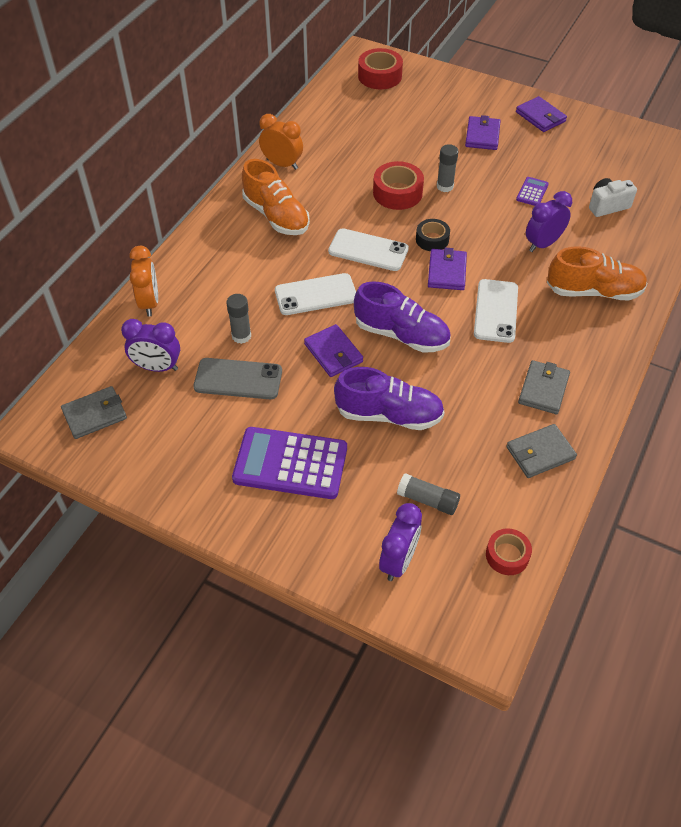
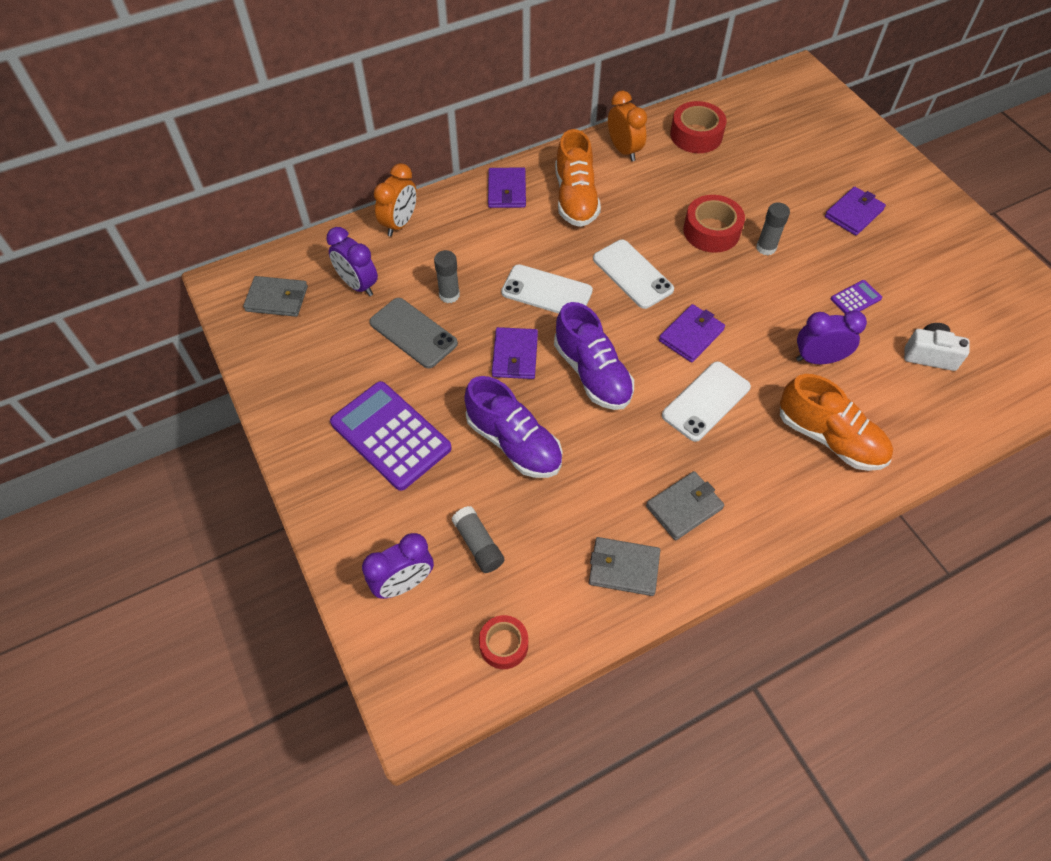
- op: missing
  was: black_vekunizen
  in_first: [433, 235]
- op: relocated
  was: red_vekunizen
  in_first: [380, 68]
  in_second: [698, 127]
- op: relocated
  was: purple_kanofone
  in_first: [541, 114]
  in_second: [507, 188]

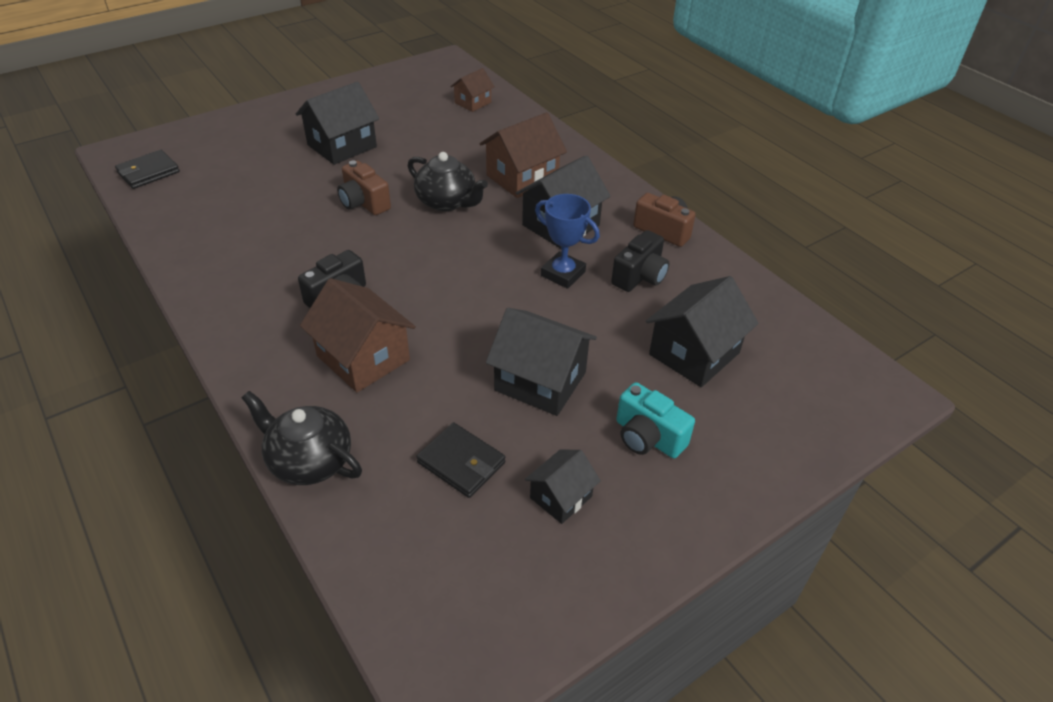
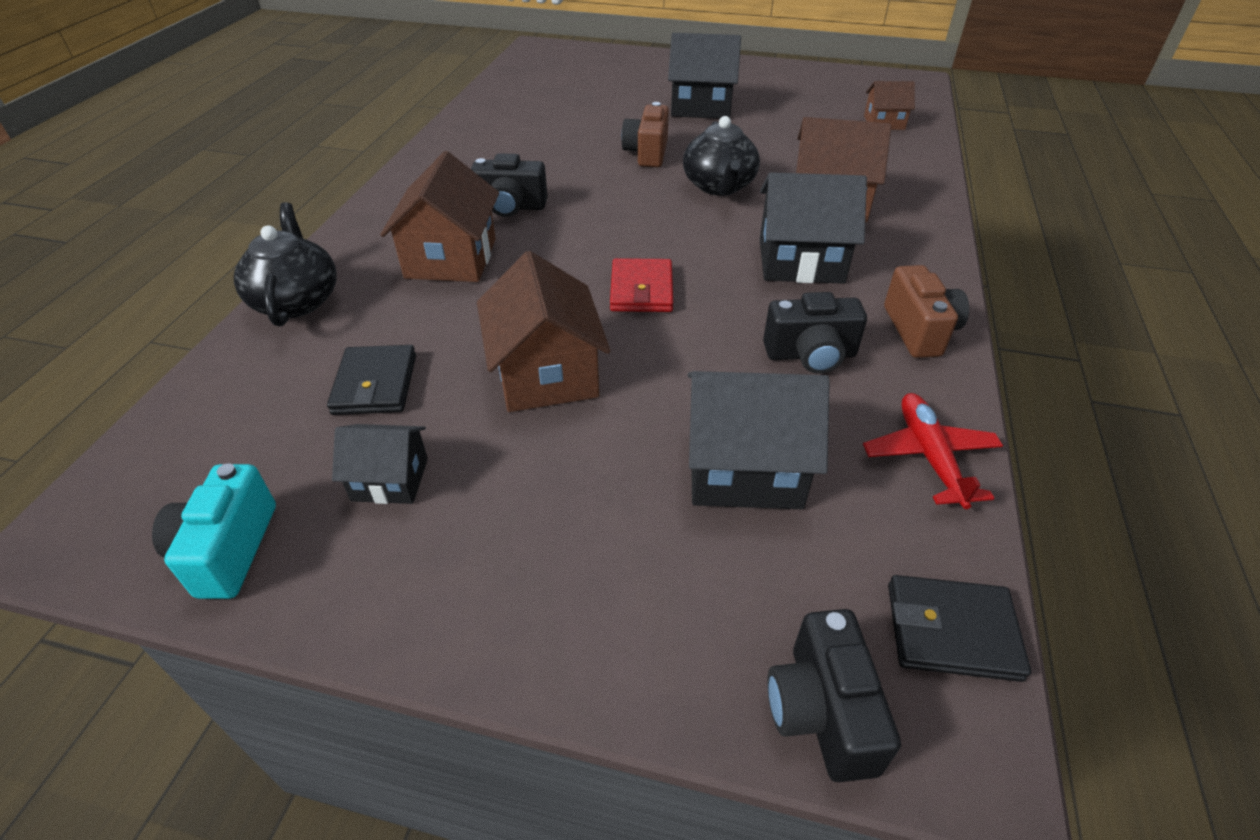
- op: missing
  was: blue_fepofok
  in_first: [567, 241]
- op: appeared
  now: red_kanofone
  in_second: [641, 285]
- op: appeared
  now: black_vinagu
  in_second: [834, 695]
- op: appeared
  now: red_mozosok
  in_second: [933, 451]
- op: relocated
  was: black_kanofone
  in_first: [147, 169]
  in_second: [959, 628]
- op: relocated
  was: turquoise_vinagu
  in_first: [655, 420]
  in_second: [214, 531]
- op: colour
  was: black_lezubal
  now: brown_lezubal
  in_first: [541, 362]
  in_second: [544, 331]

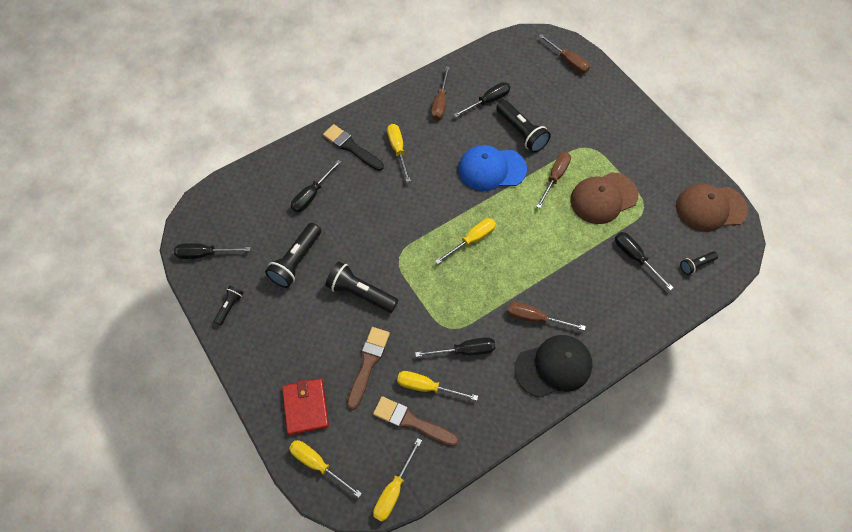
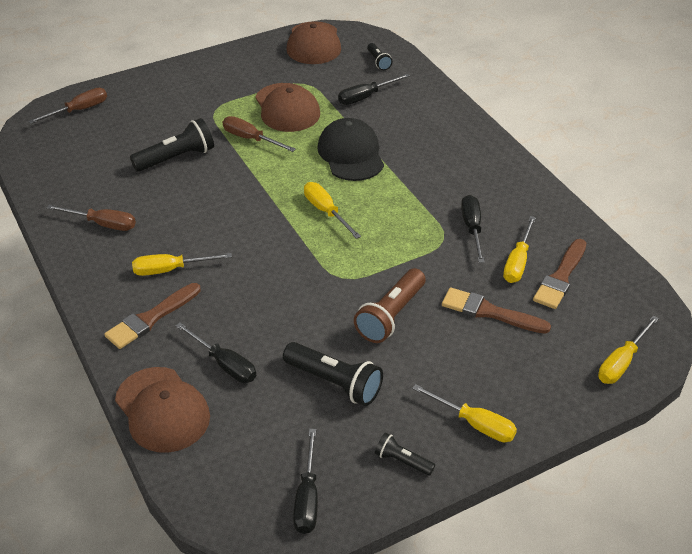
- op: missing
  was: red_kanofone
  in_first: [305, 406]
- op: missing
  was: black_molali
  in_first: [481, 99]
- op: missing
  was: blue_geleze
  in_first: [492, 168]
- op: missing
  was: brown_molali
  in_first: [546, 316]
- op: appeared
  now: brown_geleze
  in_second: [162, 410]
- op: relocated
  was: yellow_molali
  in_first: [397, 480]
  in_second: [464, 413]
- op: relocated
  was: black_geleze
  in_first: [554, 366]
  in_second: [350, 149]
- op: colour
  was: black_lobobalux
  now: brown_lobobalux
  in_first: [353, 147]
  in_second: [152, 316]
- op: colour
  was: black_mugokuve
  now: brown_mugokuve
  in_first: [362, 287]
  in_second: [390, 305]

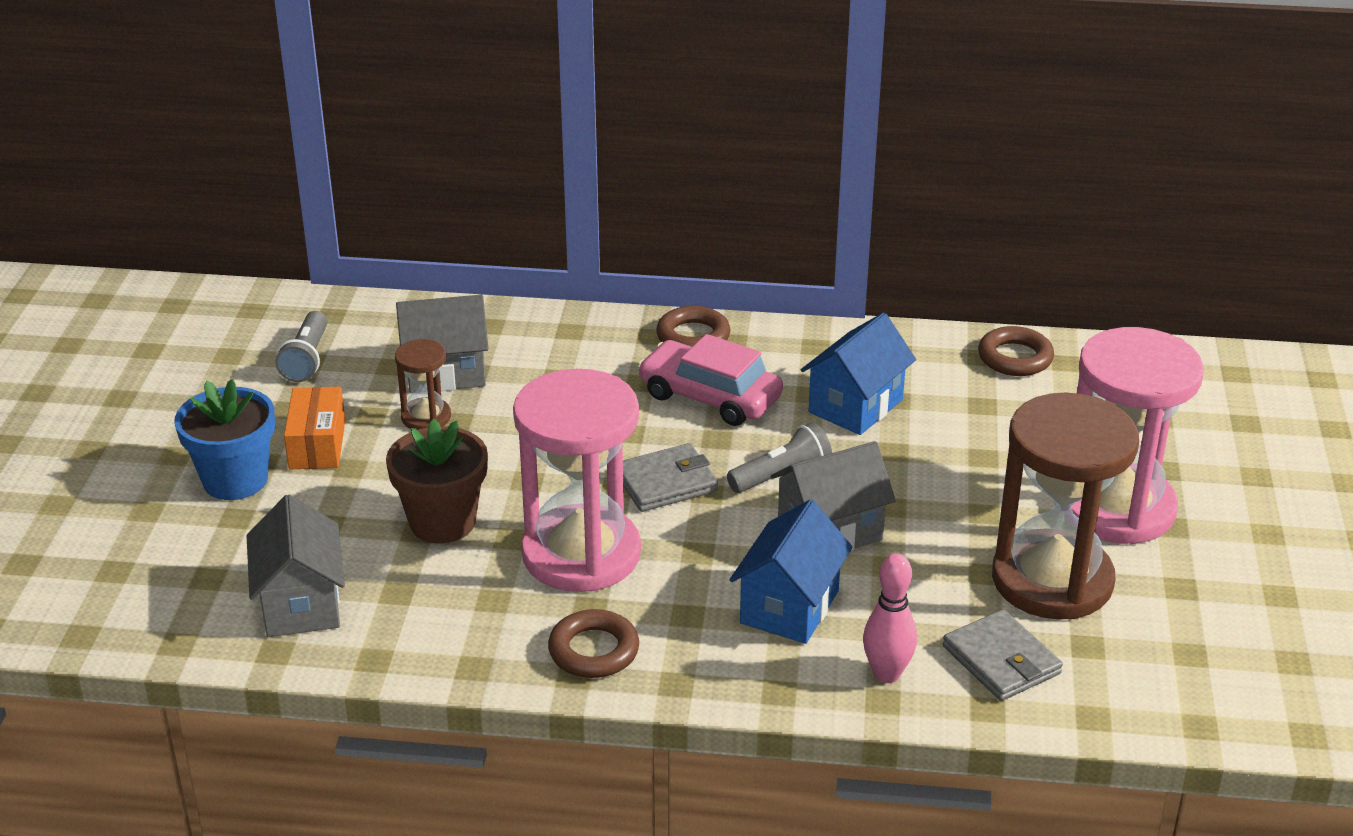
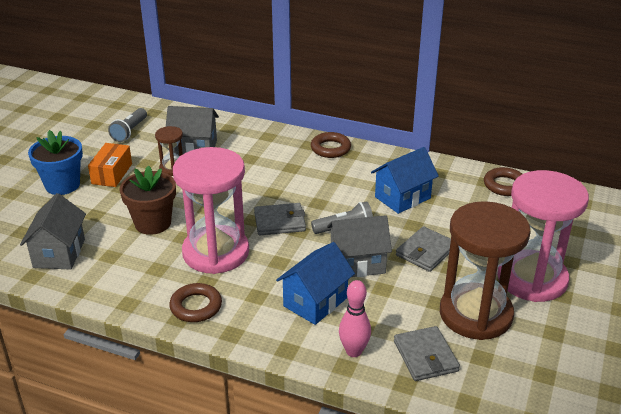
- op: missing
  was: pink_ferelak
  in_first: [710, 380]
- op: appeared
  now: grey_kanofone
  in_second: [423, 249]

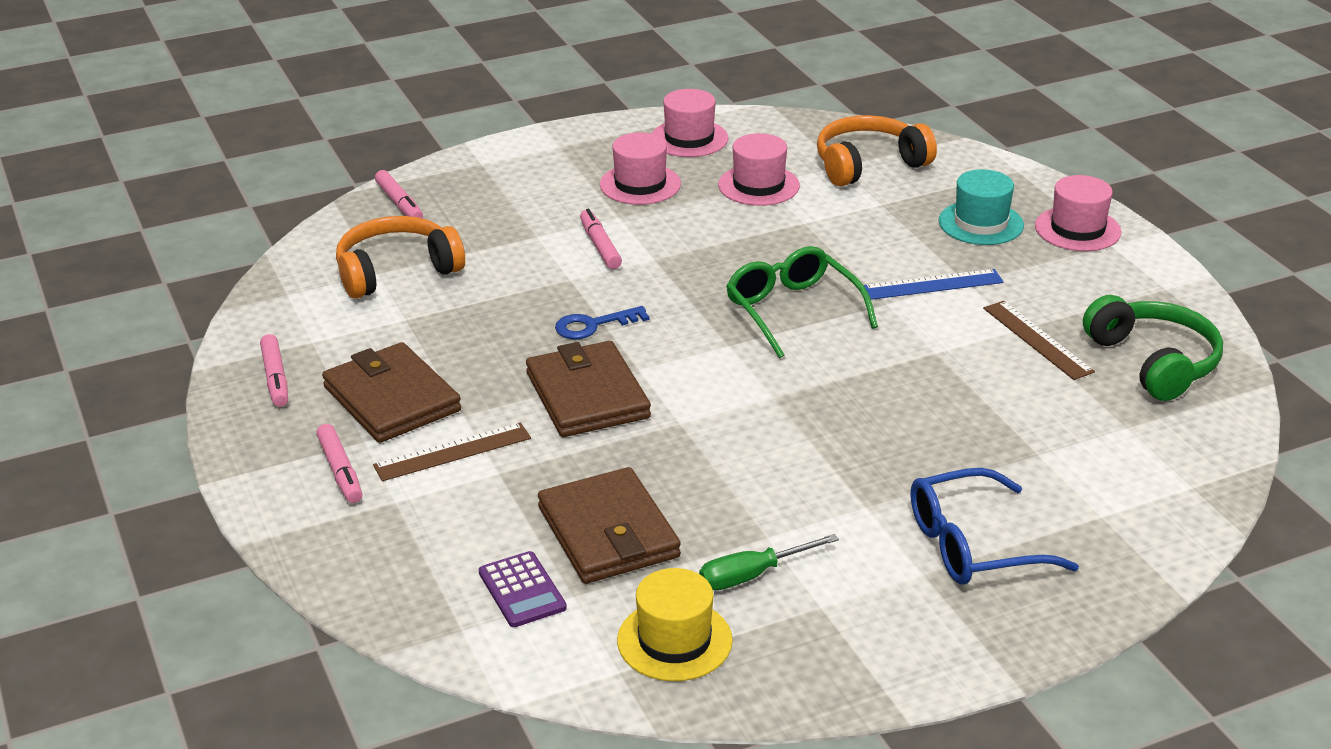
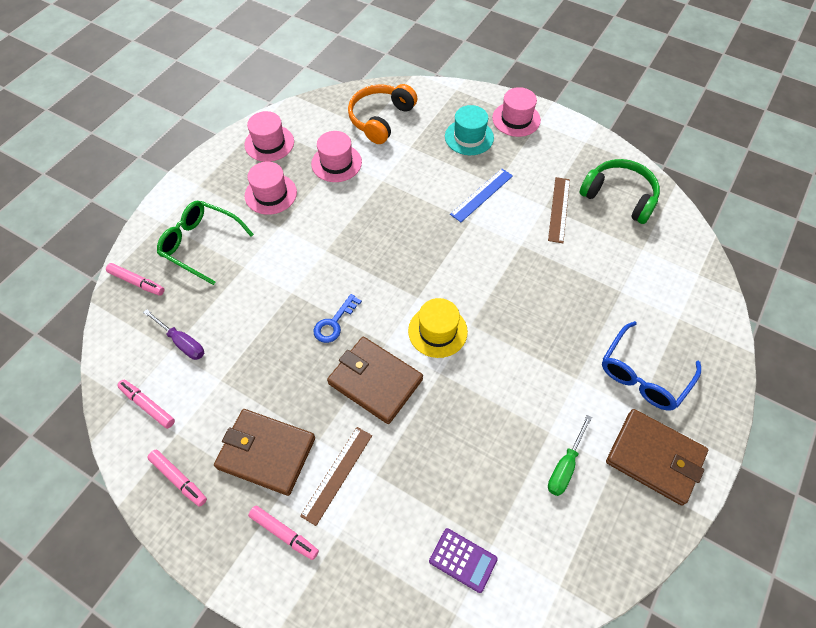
- op: relocated
  was: brown_kanofone
  in_first: [609, 525]
  in_second: [657, 457]
- op: relocated
  was: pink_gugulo
  in_first: [601, 239]
  in_second: [146, 404]
- op: relocated
  was: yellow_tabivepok
  in_first: [675, 624]
  in_second: [438, 328]
- op: relocated
  was: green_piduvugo
  in_first: [802, 302]
  in_second: [205, 243]
- op: exchanged
  was: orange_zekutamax
  now: purple_molali
  in_first: [400, 257]
  in_second: [173, 334]
- op: spun
  was: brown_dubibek
  in_first: [1039, 340]
  in_second: [559, 210]
  clockwise: 75

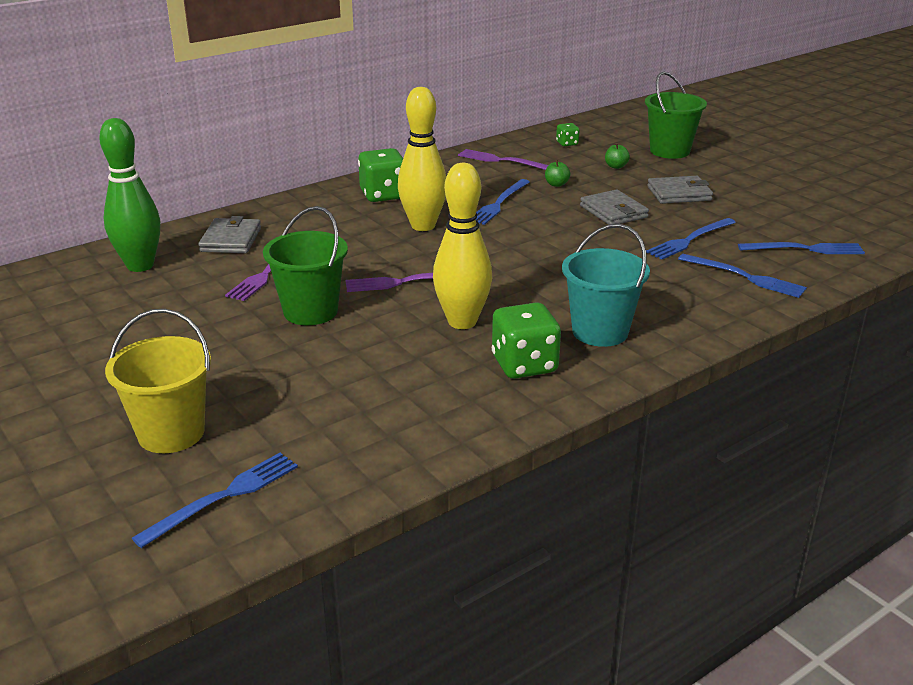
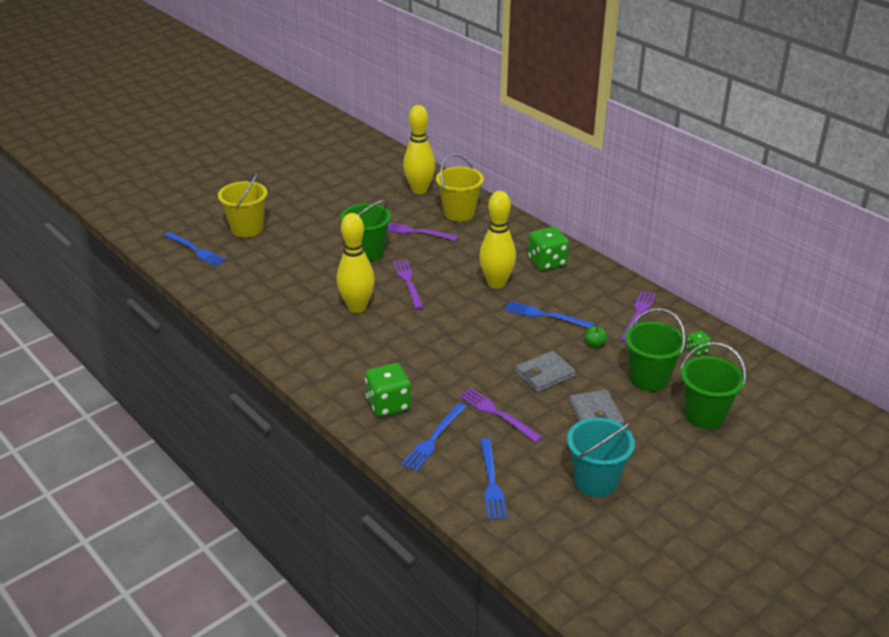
- op: relocated
  was: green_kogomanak
  in_first: [526, 340]
  in_second: [388, 390]
- op: relocated
  was: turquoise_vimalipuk
  in_first: [606, 285]
  in_second: [601, 457]
- op: exchanged
  was: grey_kanofone
  now: yellow_vimalipuk
  in_first: [230, 234]
  in_second: [460, 188]
- op: exchanged
  was: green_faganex
  now: green_vimalipuk
  in_first: [617, 156]
  in_second: [655, 349]
- op: colour
  was: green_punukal
  now: yellow_punukal
  in_first: [129, 195]
  in_second: [419, 149]
- op: colour
  was: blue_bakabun
  now: purple_bakabun
  in_first: [691, 239]
  in_second: [501, 415]

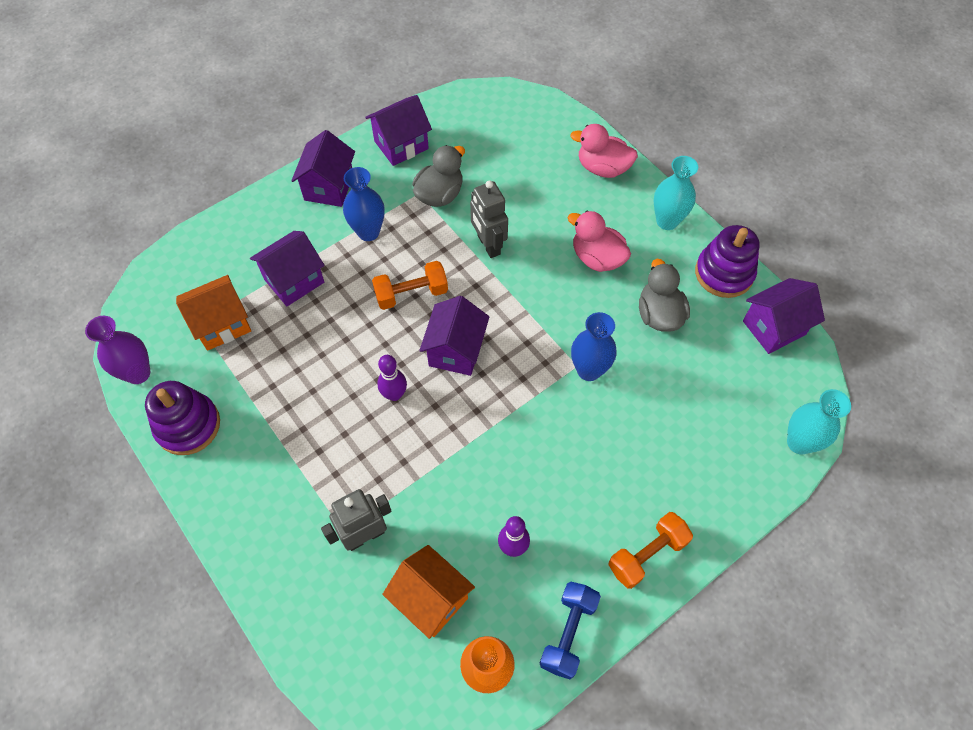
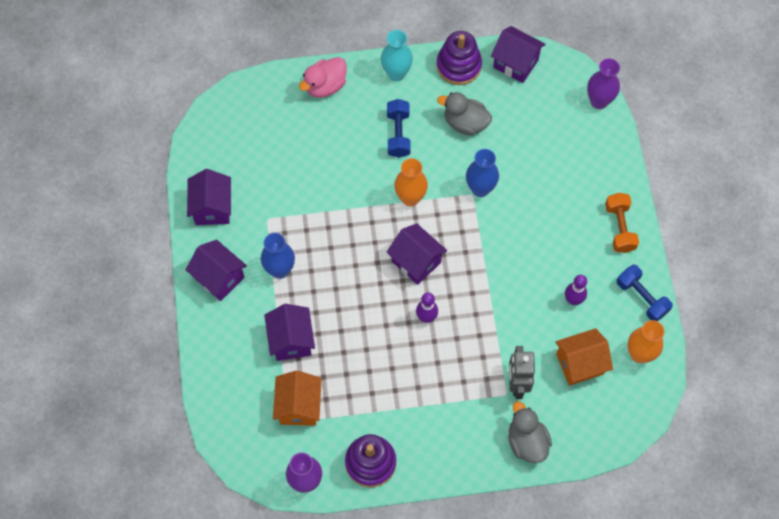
- op: missing
  was: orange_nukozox
  in_first: [410, 285]
- op: missing
  was: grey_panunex
  in_first: [489, 219]
- op: appeared
  now: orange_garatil
  in_second: [411, 182]
- op: relocated
  was: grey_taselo
  in_first: [439, 176]
  in_second: [530, 432]
- op: exchanged
  was: pink_taselo
  now: blue_nukozox
  in_first: [599, 241]
  in_second: [399, 128]
- op: colour
  was: turquoise_garatil
  now: purple_garatil
  in_first: [819, 422]
  in_second: [603, 83]
- op: spun
  was: purple_lezubal
  in_first: [784, 316]
  in_second: [518, 54]
  clockwise: -60

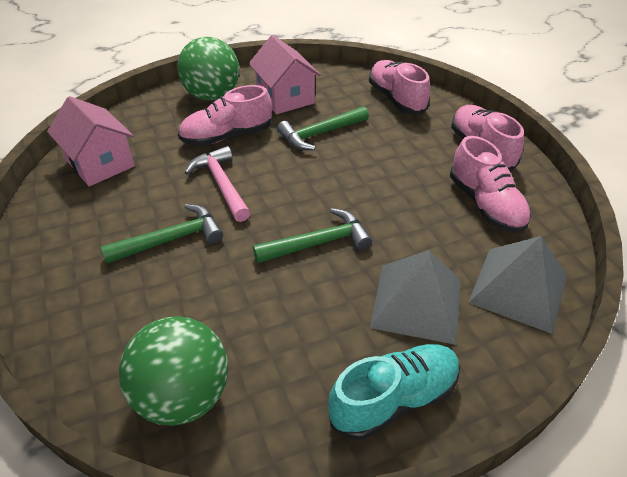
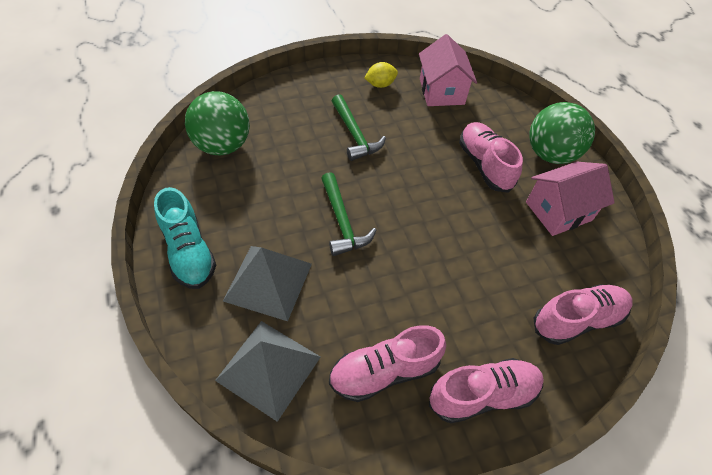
- op: missing
  was: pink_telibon
  in_first: [217, 184]
- op: missing
  was: green_telibon
  in_first: [323, 128]
- op: appeared
  now: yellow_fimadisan
  in_second: [381, 75]
- op: spun
  was: pink_lezubal
  in_first: [91, 141]
  in_second: [448, 70]
  clockwise: -60

